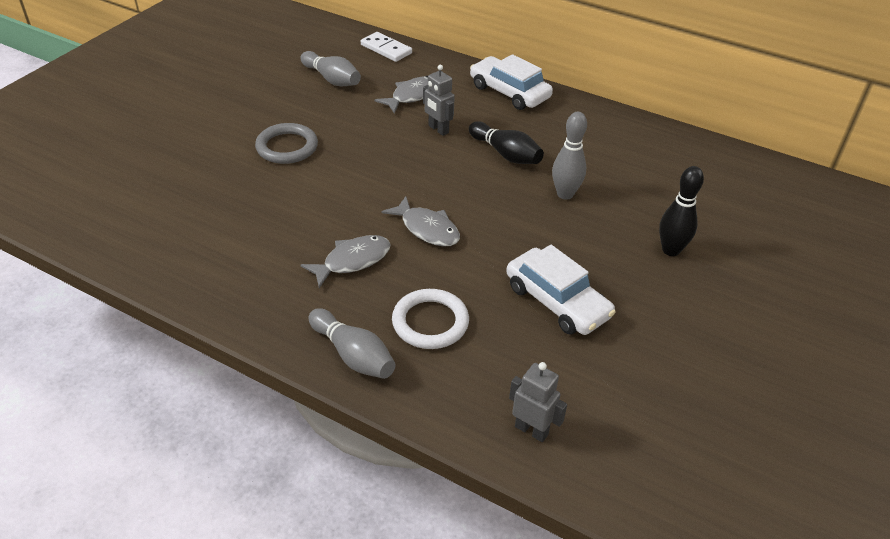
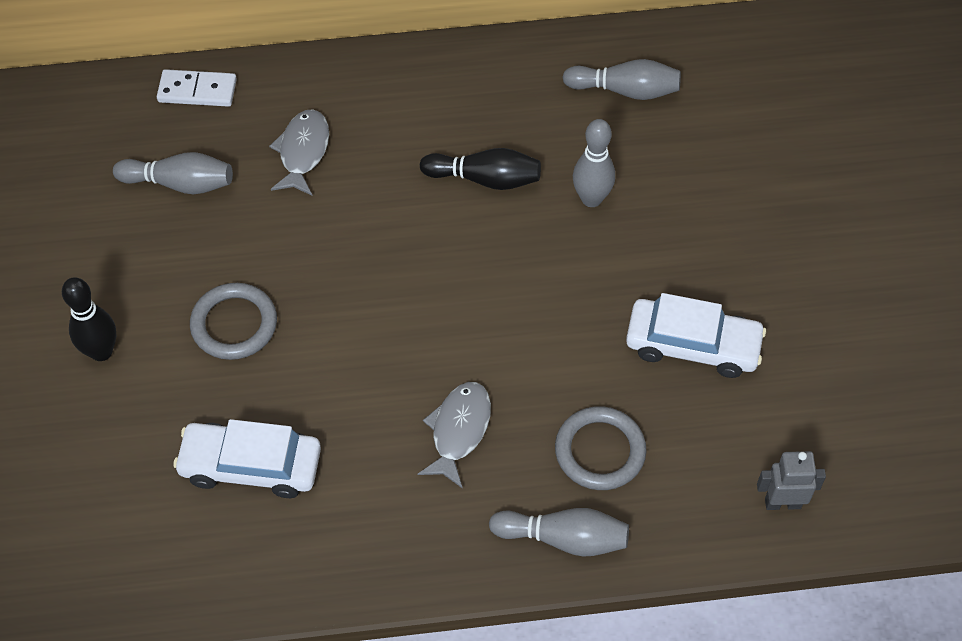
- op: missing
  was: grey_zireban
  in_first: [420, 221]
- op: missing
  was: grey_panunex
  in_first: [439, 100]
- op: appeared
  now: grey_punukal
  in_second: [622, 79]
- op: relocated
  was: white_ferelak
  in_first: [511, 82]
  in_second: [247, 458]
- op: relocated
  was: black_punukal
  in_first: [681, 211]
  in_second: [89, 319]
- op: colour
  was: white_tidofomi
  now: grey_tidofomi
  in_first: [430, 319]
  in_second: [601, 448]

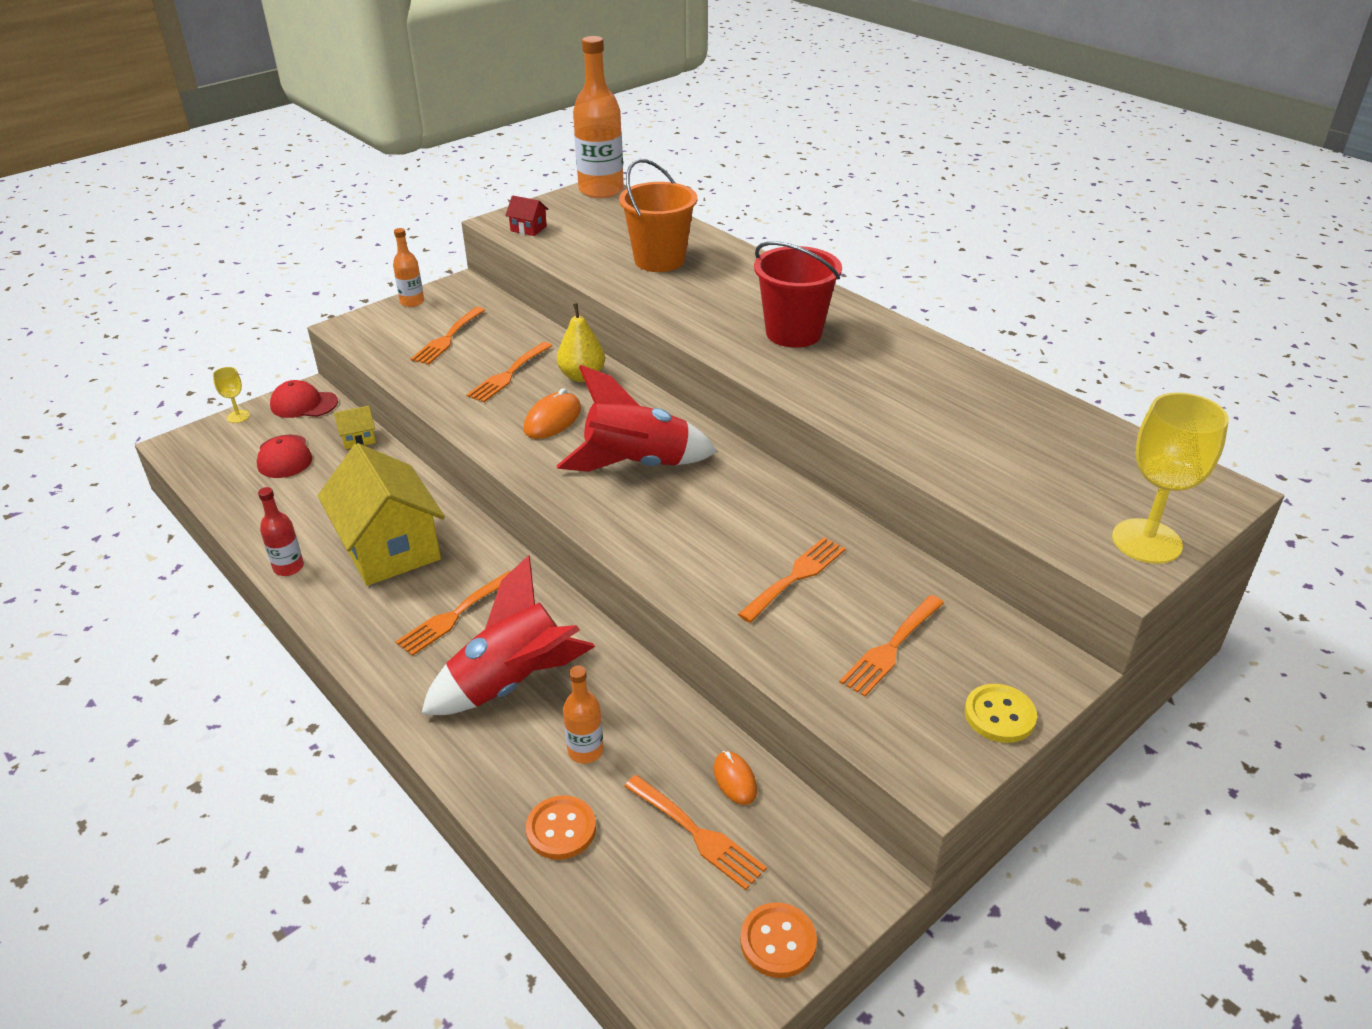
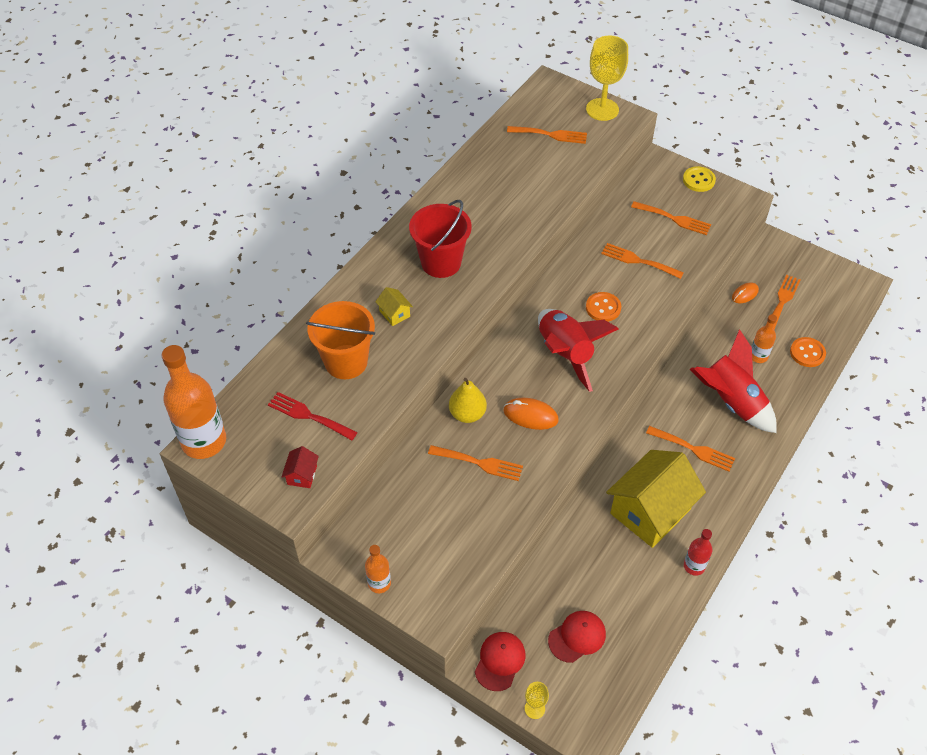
- op: appeared
  now: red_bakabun
  in_second: [313, 416]
- op: relocated
  was: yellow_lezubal
  in_first: [355, 427]
  in_second: [394, 306]
- op: relocated
  was: orange_bakabun
  in_first: [448, 336]
  in_second: [547, 135]
- op: relocated
  was: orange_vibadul
  in_first: [778, 940]
  in_second: [603, 307]
- op: spun
  was: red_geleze
  in_first: [304, 399]
  in_second: [500, 661]
  clockwise: -150

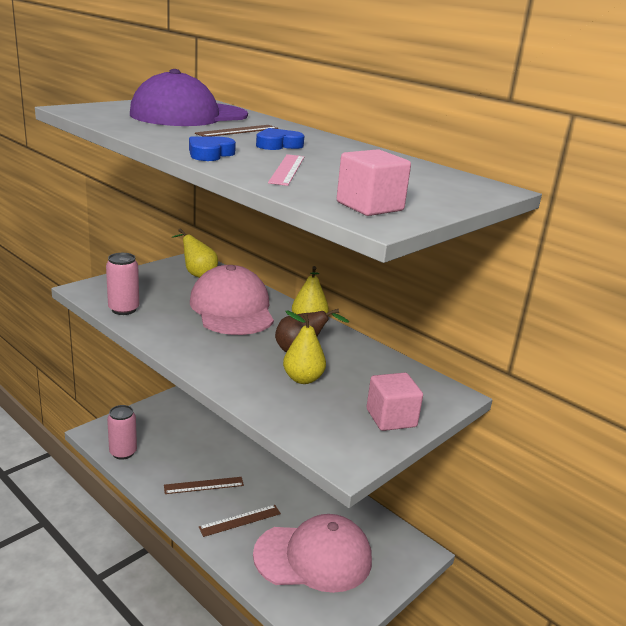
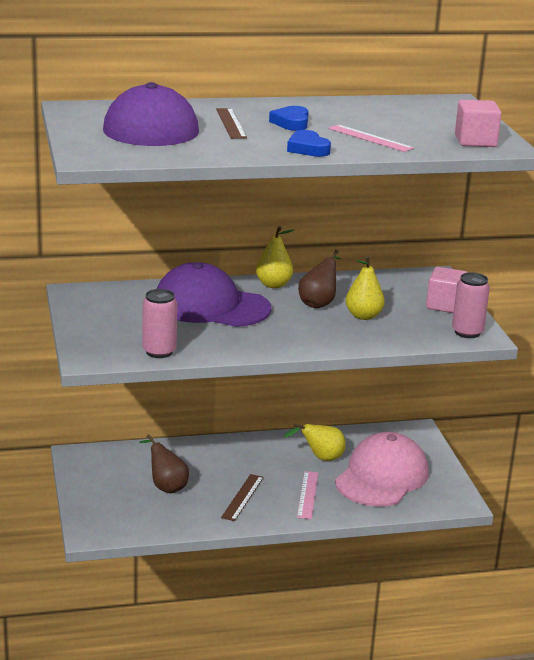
- op: appeared
  now: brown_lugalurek
  in_second: [164, 464]
- op: relocated
  was: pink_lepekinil
  in_first: [122, 432]
  in_second: [471, 305]
- op: relocated
  was: yellow_lugalurek
  in_first: [195, 253]
  in_second: [315, 442]
- op: colour
  was: pink_geleze
  now: purple_geleze
  in_first: [232, 300]
  in_second: [214, 294]
- op: colour
  was: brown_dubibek
  now: pink_dubibek
  in_first: [240, 521]
  in_second: [307, 495]

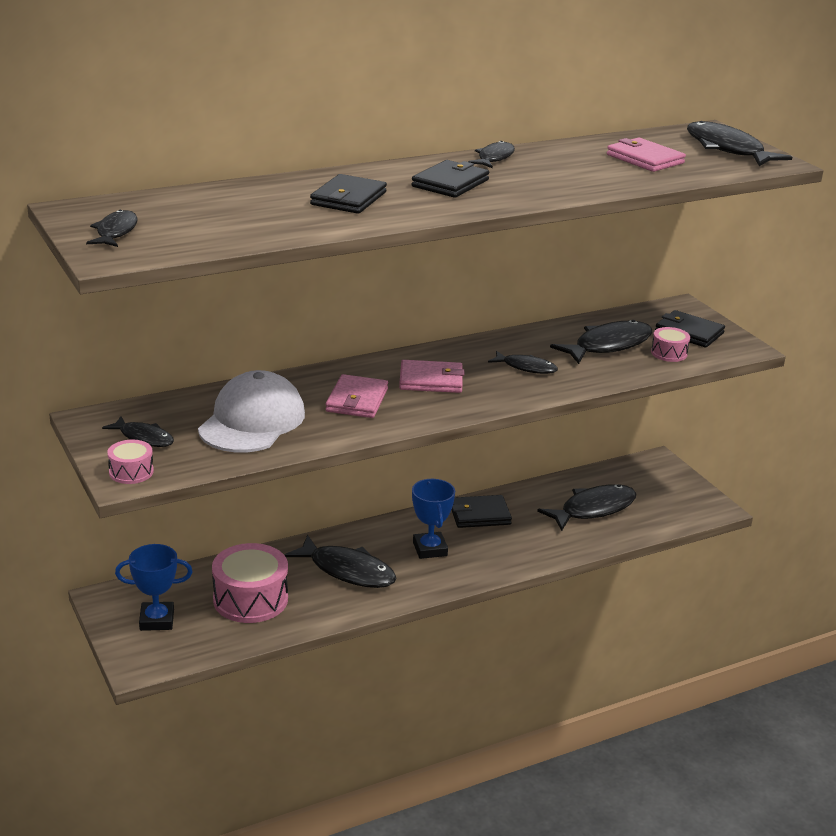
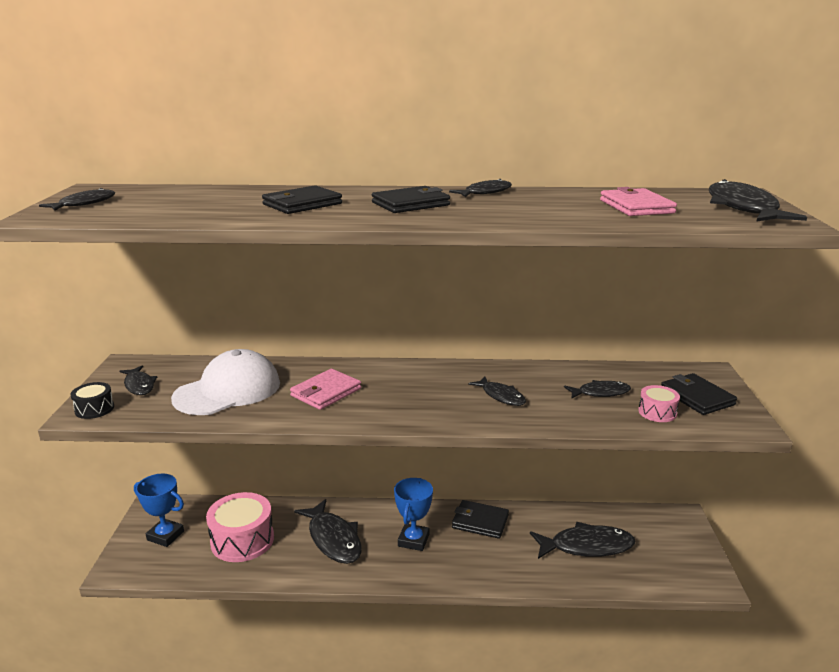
- op: missing
  was: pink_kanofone
  in_first: [431, 376]
- op: colour
  was: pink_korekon
  now: black_korekon
  in_first: [130, 462]
  in_second: [92, 400]
- op: size
  was: black_zireban
  in_first: [601, 342]
  in_second: [597, 389]
  ratio: 0.58

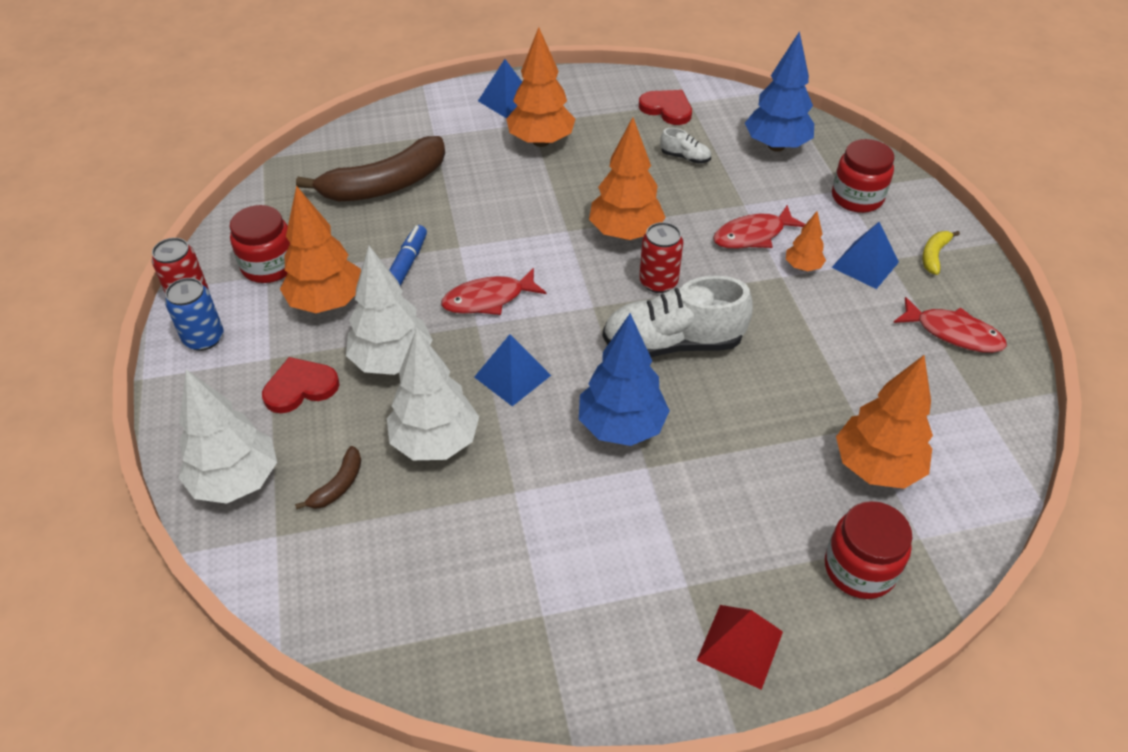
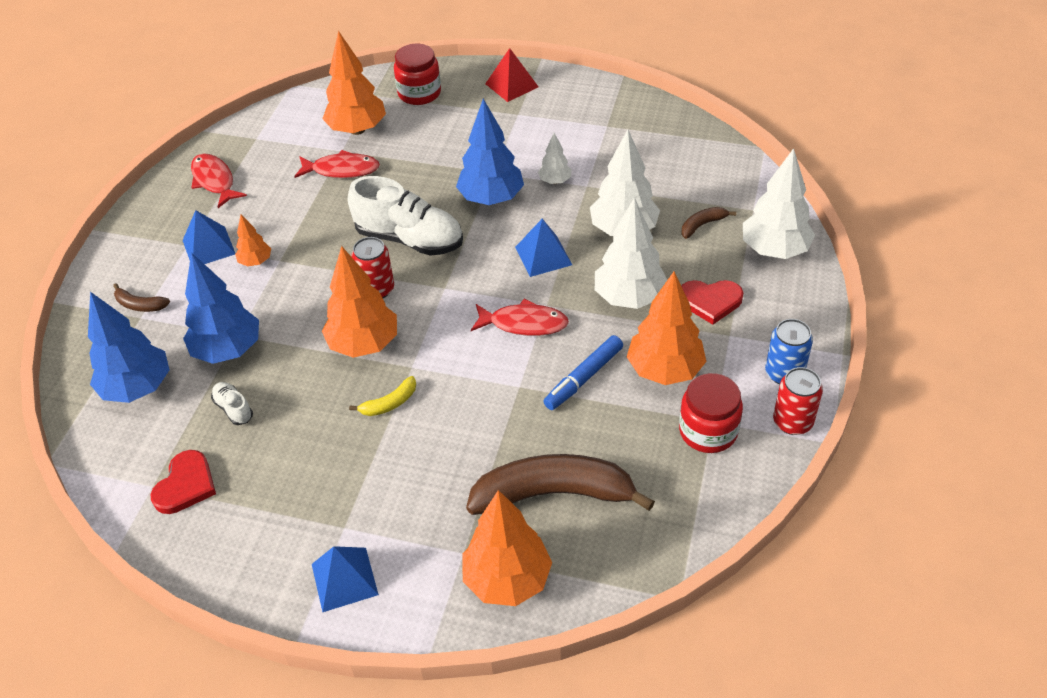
- op: appeared
  now: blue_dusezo
  in_second: [221, 308]
- op: appeared
  now: white_dusezo
  in_second: [555, 158]
- op: relocated
  was: orange_dusezo
  in_first: [540, 87]
  in_second: [507, 548]
- op: relocated
  was: red_zireban
  in_first: [759, 227]
  in_second: [337, 164]
- op: relocated
  was: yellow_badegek
  in_first: [941, 253]
  in_second: [382, 396]
- op: exchanged
  was: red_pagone
  now: brown_badegek
  in_first: [863, 176]
  in_second: [141, 298]
- op: spun
  was: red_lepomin
  in_first: [665, 107]
  in_second: [183, 482]
  clockwise: -135

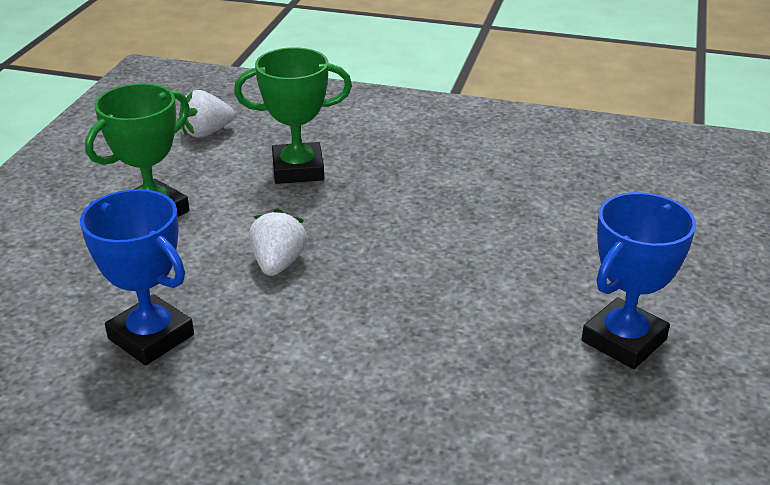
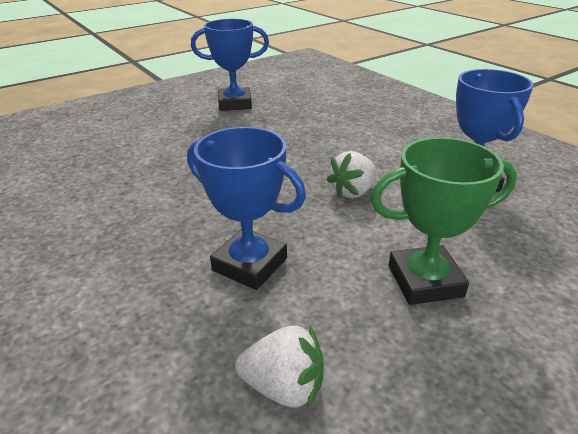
- op: colour
  was: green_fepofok
  now: blue_fepofok
  in_first: [293, 115]
  in_second: [246, 208]

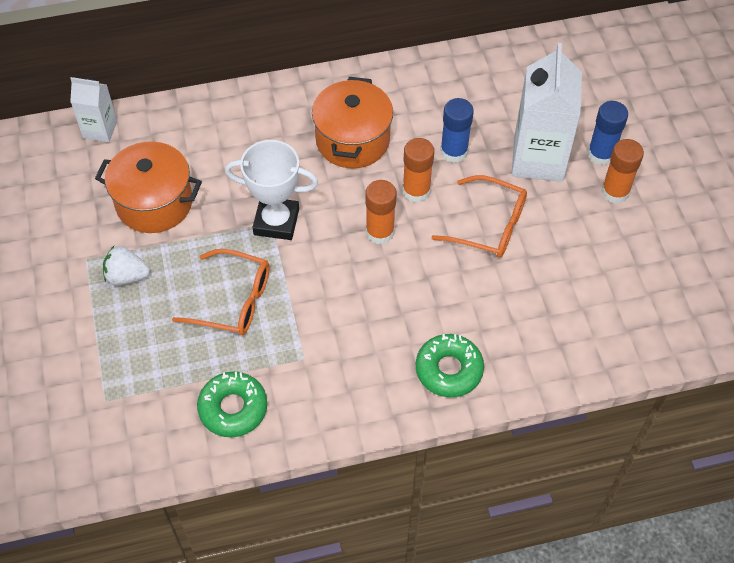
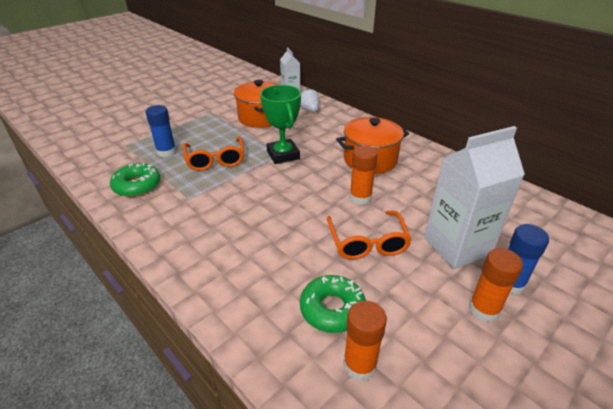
- op: relocated
  was: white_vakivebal
  in_first: [126, 265]
  in_second: [309, 100]
- op: relocated
  was: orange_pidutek
  in_first: [381, 212]
  in_second: [365, 341]
- op: relocated
  was: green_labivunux
  in_first: [450, 365]
  in_second: [333, 304]
- op: relocated
  was: blue_pidutek
  in_first: [457, 130]
  in_second: [160, 131]
- op: colour
  was: white_fepofok
  now: green_fepofok
  in_first: [271, 190]
  in_second: [280, 124]

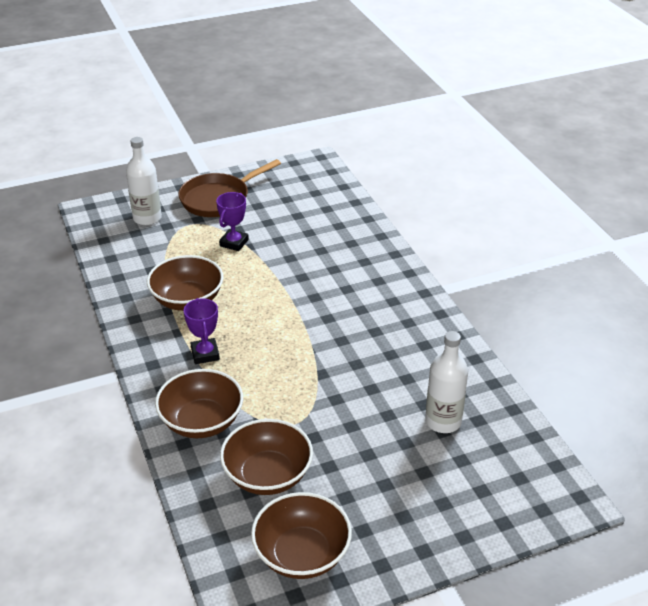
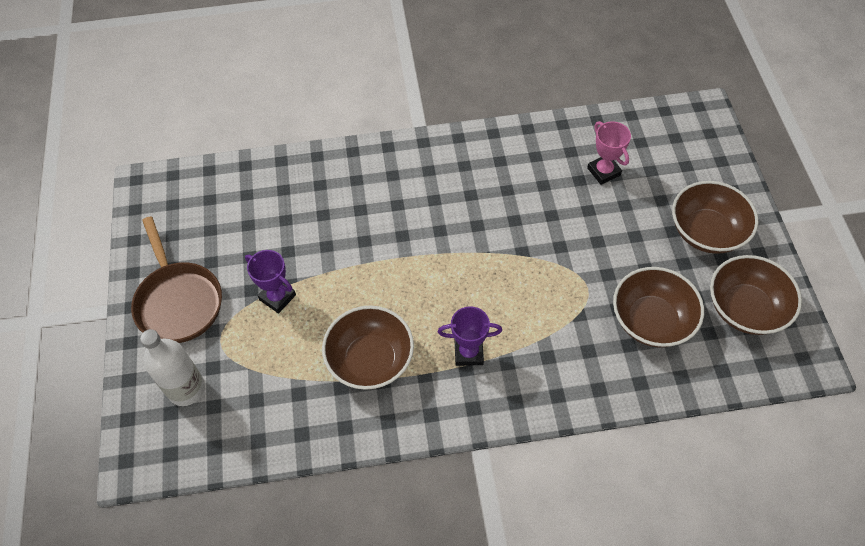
- op: relocated
  was: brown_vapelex
  in_first: [199, 403]
  in_second: [715, 217]
- op: exchanged
  was: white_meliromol
  now: pink_fepofok
  in_first: [446, 382]
  in_second: [609, 153]

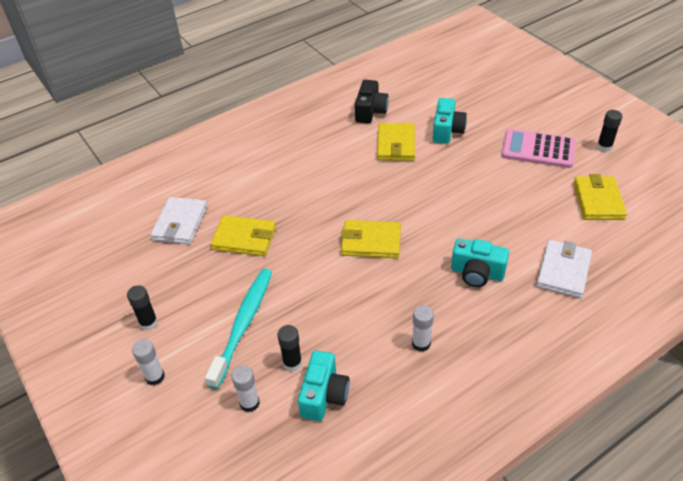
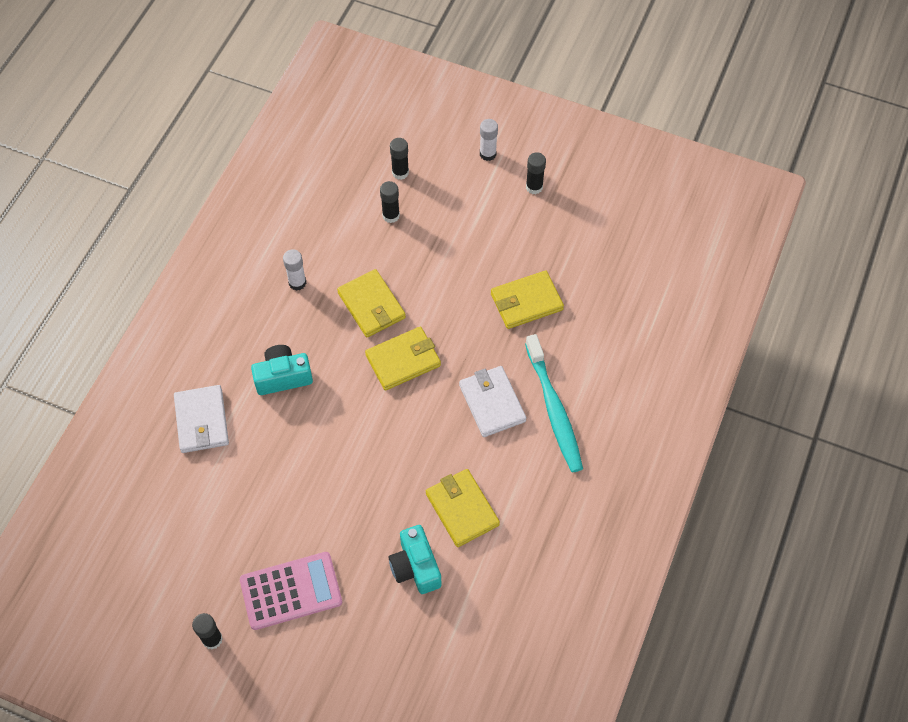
- op: missing
  was: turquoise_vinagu
  in_first: [323, 385]
- op: missing
  was: black_vinagu
  in_first: [372, 102]
- op: relocated
  was: white_kanofone
  in_first: [178, 220]
  in_second: [492, 401]
- op: relocated
  was: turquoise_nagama
  in_first: [238, 328]
  in_second: [554, 403]
- op: relocated
  was: yellow_kanofone
  in_first: [600, 197]
  in_second: [371, 303]
- op: colour
  was: white_pidutek
  now: black_pidutek
  in_first: [245, 388]
  in_second: [399, 159]

